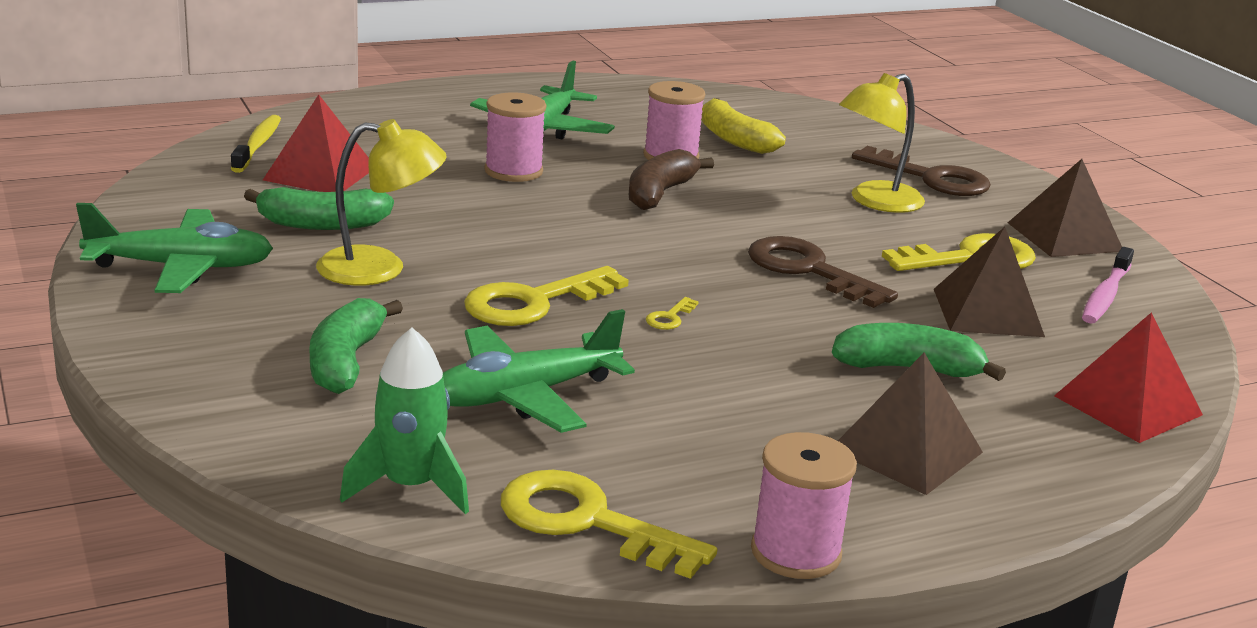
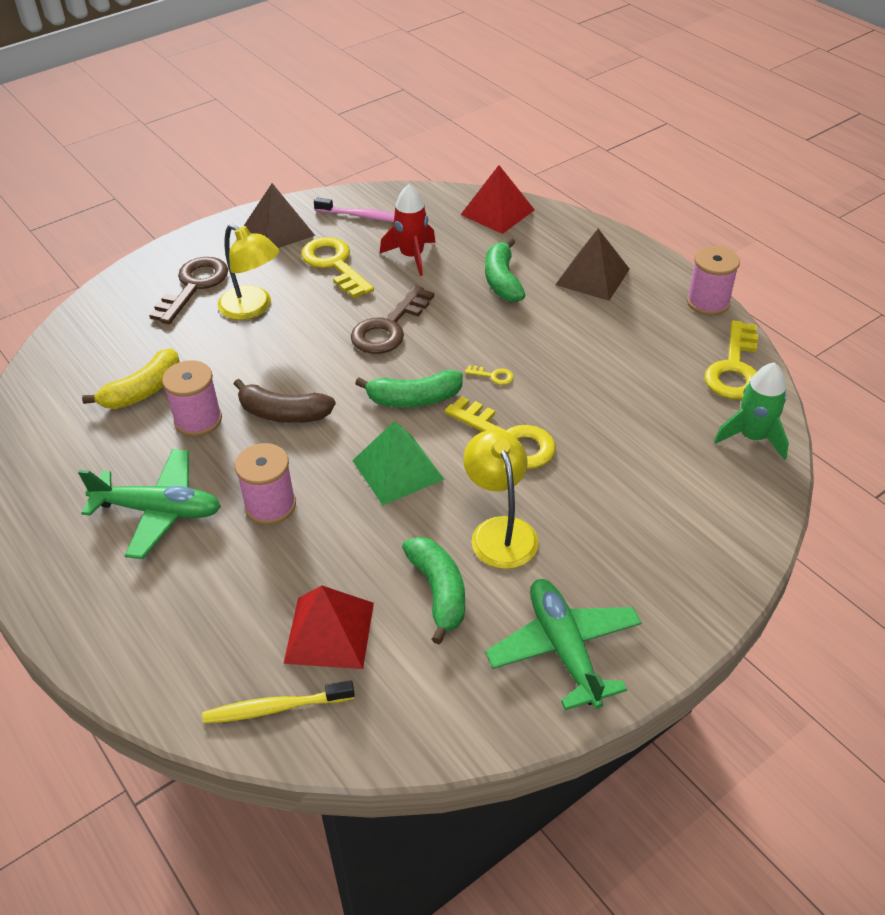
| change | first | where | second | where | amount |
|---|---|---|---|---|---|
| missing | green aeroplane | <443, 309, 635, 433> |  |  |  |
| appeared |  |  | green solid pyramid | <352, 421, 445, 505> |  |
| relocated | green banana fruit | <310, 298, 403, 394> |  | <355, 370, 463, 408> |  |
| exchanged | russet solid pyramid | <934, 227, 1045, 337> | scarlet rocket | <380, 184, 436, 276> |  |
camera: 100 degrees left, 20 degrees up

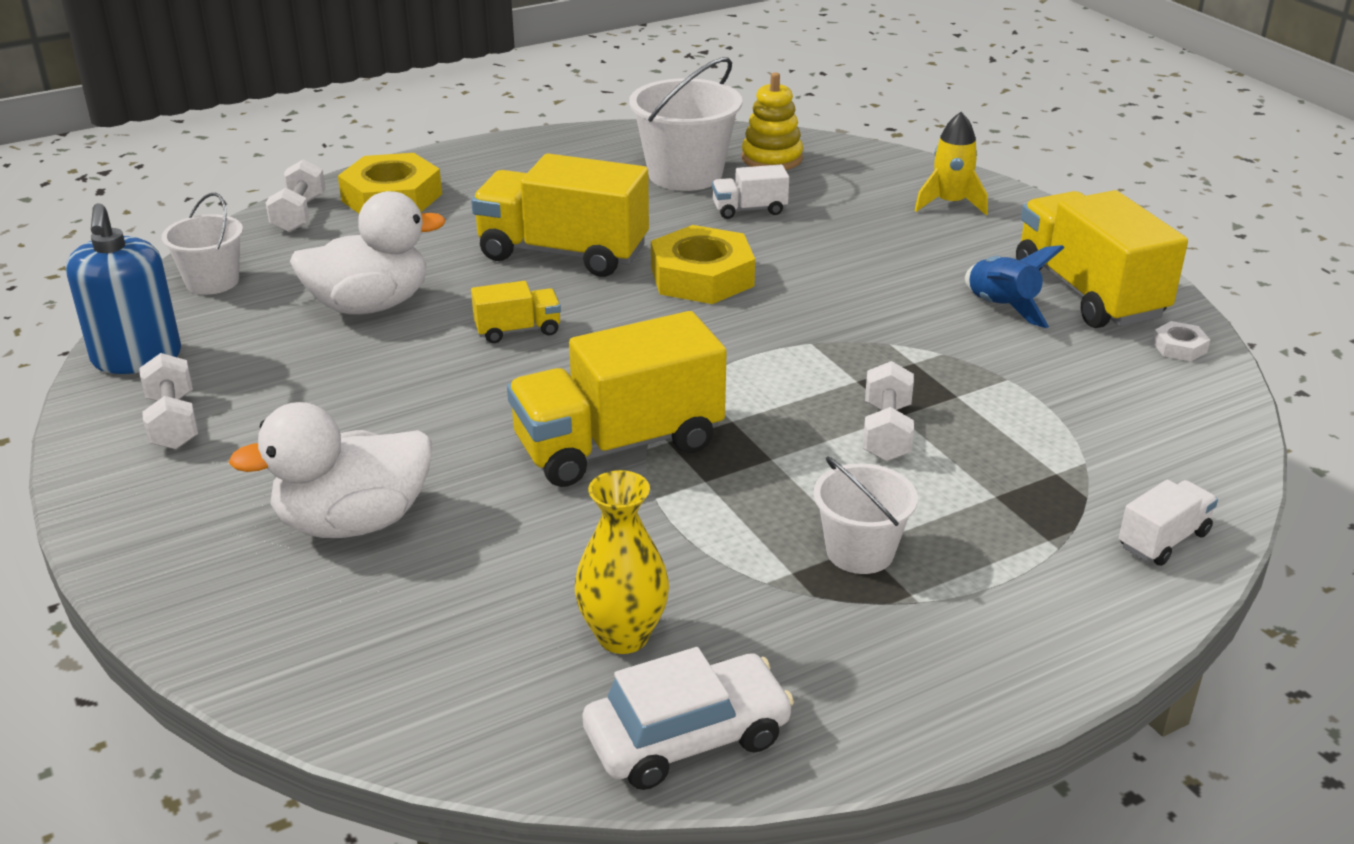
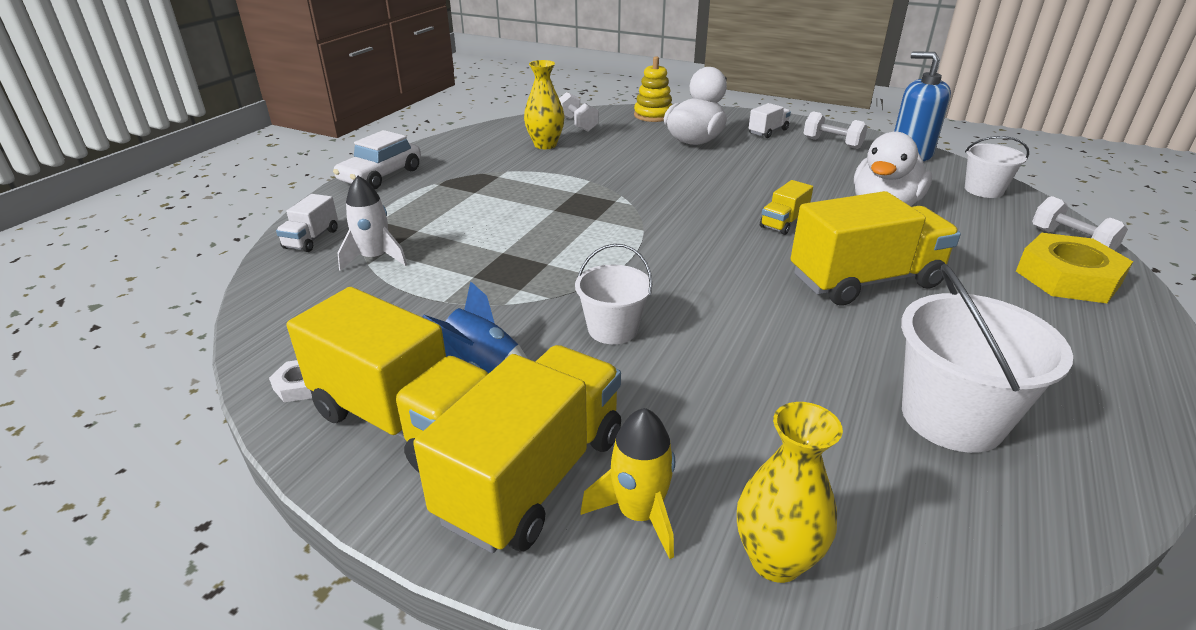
| change | first | where | second | where | amount |
|---|---|---|---|---|---|
| missing | bright yellow hex nut | <651, 225, 755, 304> |  |  |  |
| appeared |  |  | snow-white rocket | <337, 176, 407, 271> |  |
| appeared |  |  | bright yellow flower vase | <737, 402, 843, 583> |  |
| relocated | bright yellow truck | <507, 311, 727, 487> |  | <413, 345, 621, 553> |  |
| relocated | snow-white car | <582, 647, 794, 790> |  | <333, 130, 421, 189> |  |
| relocated | snow-white truck | <712, 165, 789, 219> |  | <749, 103, 791, 138> |  |
| relocated | bright yellow ring stacker | <742, 72, 803, 170> |  | <634, 56, 673, 122> |  |
| relocated | snow-white bucket | <813, 456, 918, 574> |  | <575, 244, 652, 344> |  |
| relocated | snow-white free weight | <863, 361, 914, 461> |  | <559, 92, 598, 132> |  |
camera: 145 degrees right, 0 degrees up

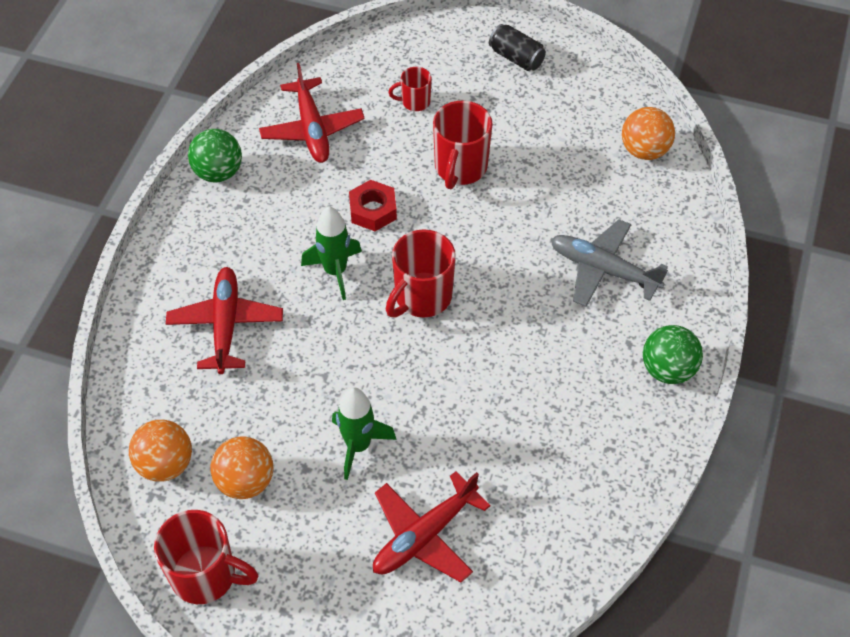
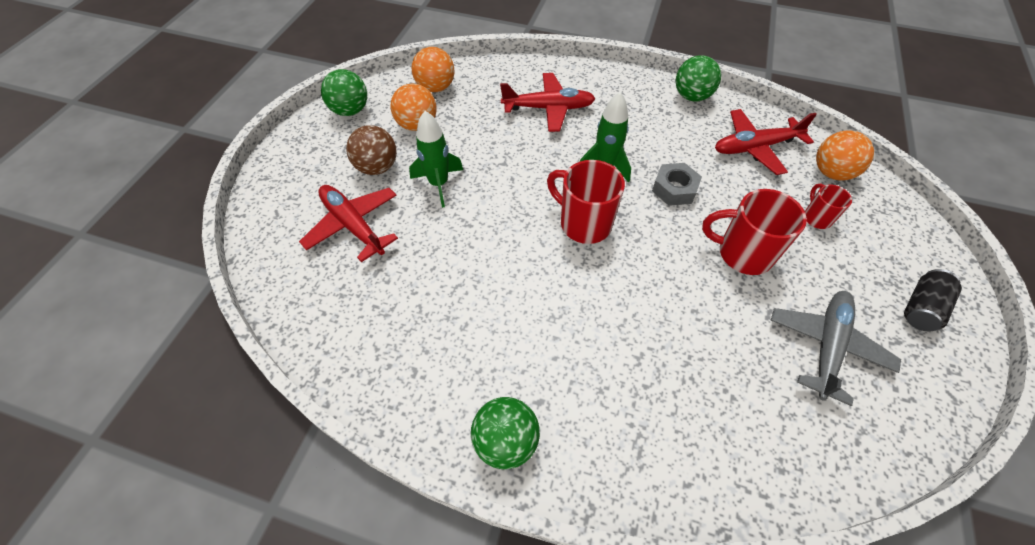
| change | first | where | second | where | amount |
|---|---|---|---|---|---|
| appeared |  |  | russet ball | <346, 125, 397, 175> |  |
| relocated | grey aeroplane | <551, 219, 668, 307> |  | <771, 291, 901, 406> |  |
| relocated | orange-coloured ball | <622, 107, 675, 160> |  | <816, 131, 874, 181> |  |
| exchanged | scarlet tea mug | <154, 510, 258, 604> | green ball | <321, 69, 367, 116> |  |
| colour | scarlet hex nut | <349, 180, 397, 231> | grey hex nut | <652, 163, 702, 206> |  |
camera: 90 degrees right, 0 degrees up

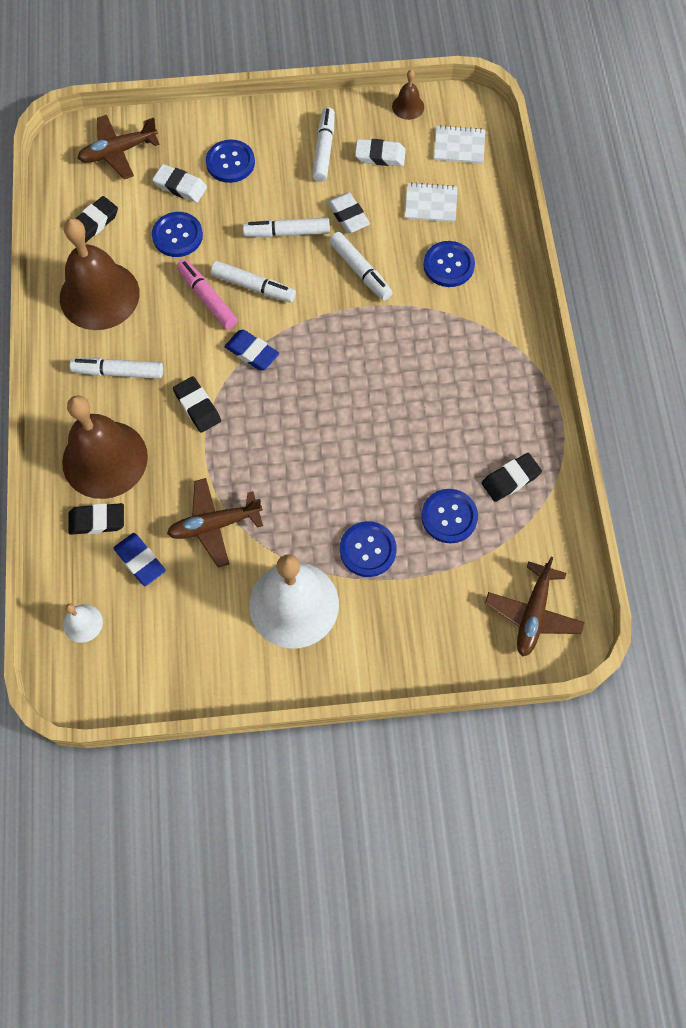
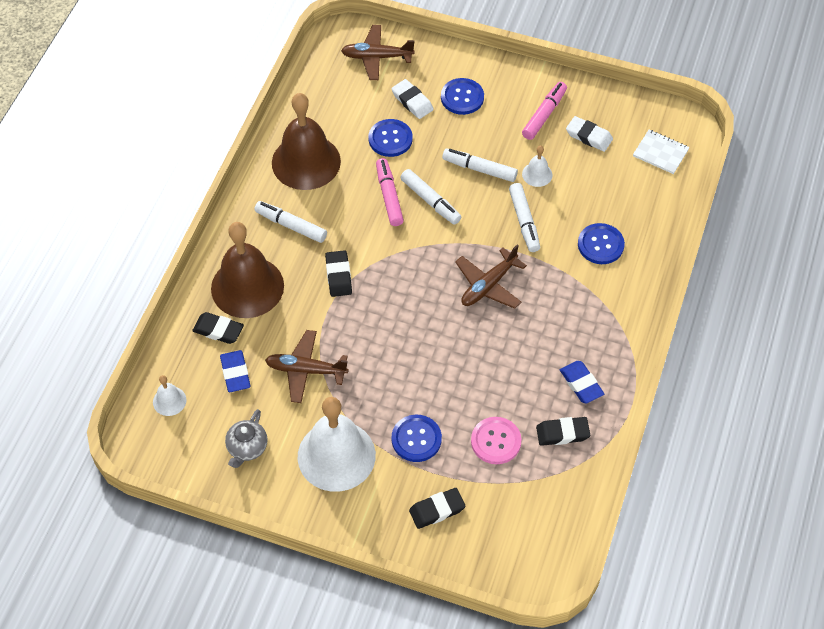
| change | first | where | second | where | amount |
|---|---|---|---|---|---|
| missing | russet bell | <392, 70, 424, 120> |  |  |  |
| missing | snow-white notepad | <405, 182, 458, 222> |  |  |  |
| appeared |  |  | grey tea pot | <225, 409, 268, 468> |  |
| relocated | jet-black pencil eraser | <75, 196, 118, 243> |  | <409, 488, 465, 529> |  |
| relocated | cobalt pencil eraser | <224, 330, 279, 371> |  | <560, 361, 604, 404> |  |
| relocated | russet aeroplane | <485, 557, 585, 657> |  | <455, 245, 527, 309> |  |
| exchanged | snow-white pencil eraser | <327, 192, 370, 233> | snow-white bell | <522, 145, 552, 187> |  |
| colour | snow-white marker pen | <312, 107, 335, 182> | rosy marker pen | <522, 82, 567, 140> |  |
| colour | cobalt sewing button | <421, 489, 478, 543> | rosy sewing button | <471, 417, 521, 464> |  |
camera: 25 degrees right, 10 degrees down

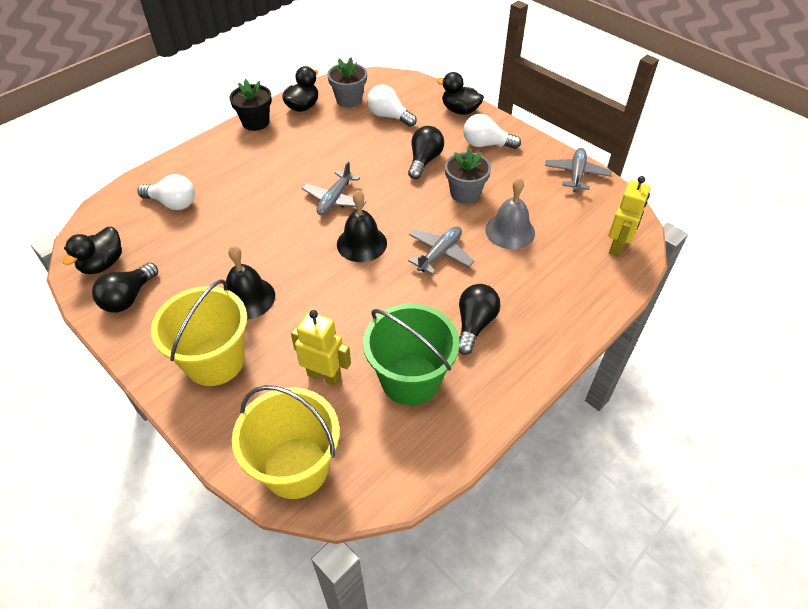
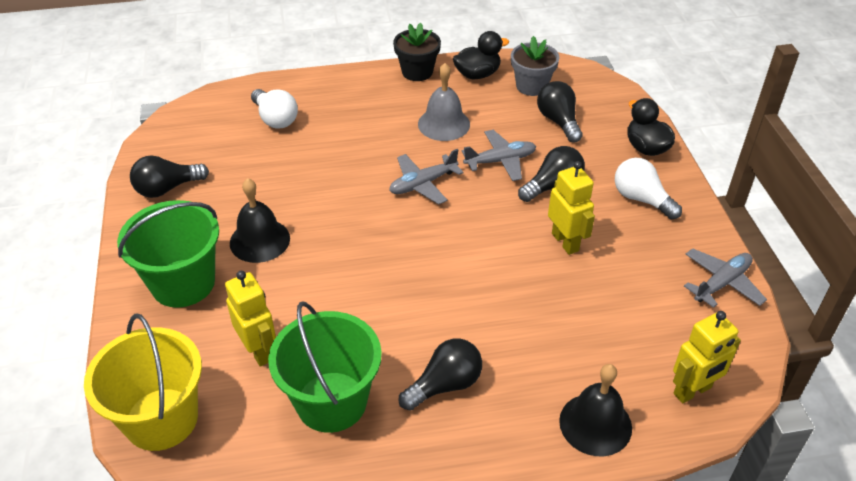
| change | first | where | second | where | amount |
|---|---|---|---|---|---|
| missing | jet-black rubber duck | <62, 227, 122, 274> |  |  |  |
| relocated | jet-black bell | <337, 190, 387, 262> |  | <559, 364, 632, 456> |  |
| relocated | grey aeroplane | <408, 226, 474, 275> |  | <462, 130, 536, 181> |  |
| relocated | grey bell | <485, 177, 535, 249> |  | <418, 63, 470, 141> |  |
| exchanged | grey potted plant | <445, 148, 491, 204> | bright yellow robot | <548, 161, 595, 255> |  |
| colour | bright yellow bucket | <151, 279, 248, 386> | green bucket | <117, 200, 219, 308> |  |
| colour | snow-white lightbulb | <367, 85, 417, 127> | jet-black lightbulb | <537, 81, 583, 142> |  |
camera: 35 degrees right, 5 degrees down

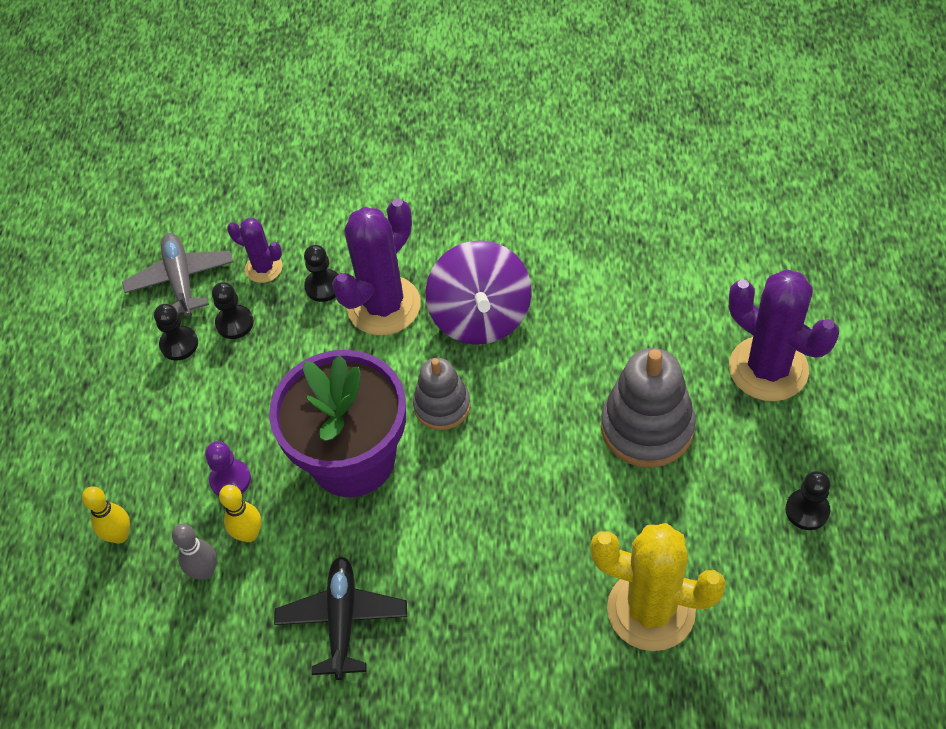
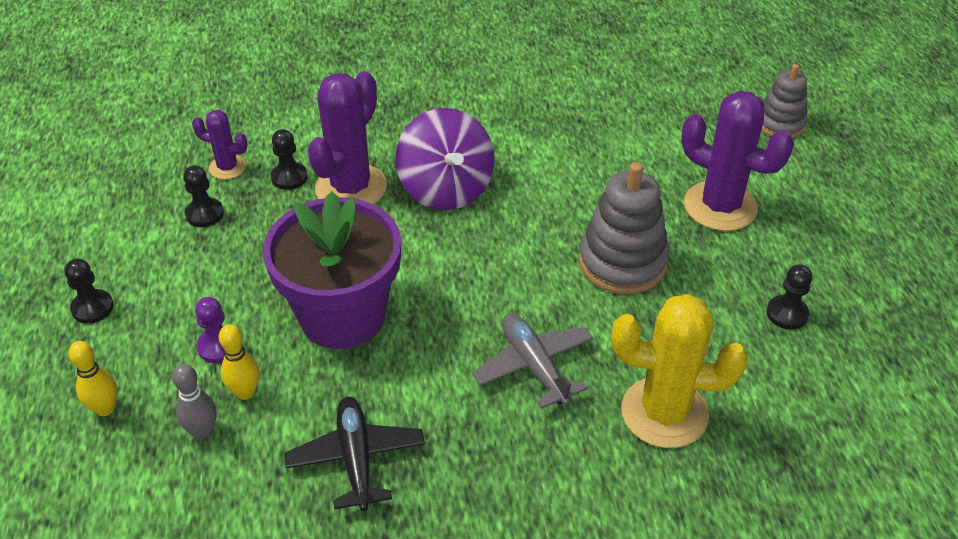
| change | first | where | second | where | amount |
|---|---|---|---|---|---|
| relocated | grey aeroplane | <122, 233, 233, 317> |  | <473, 313, 593, 409> |  |
| relocated | jet-black chess pawn | <154, 304, 198, 361> |  | <64, 259, 114, 324> |  |
| relocated | grey ring stacker | <413, 358, 471, 430> |  | <761, 64, 808, 138> |  |
camera: 15 degrees left, 10 degrees down

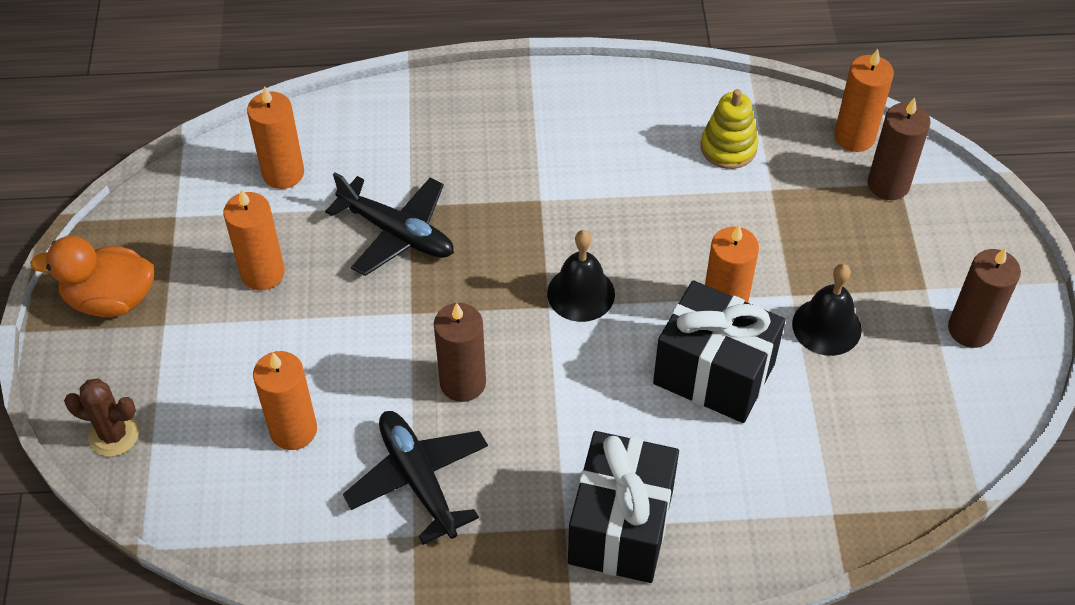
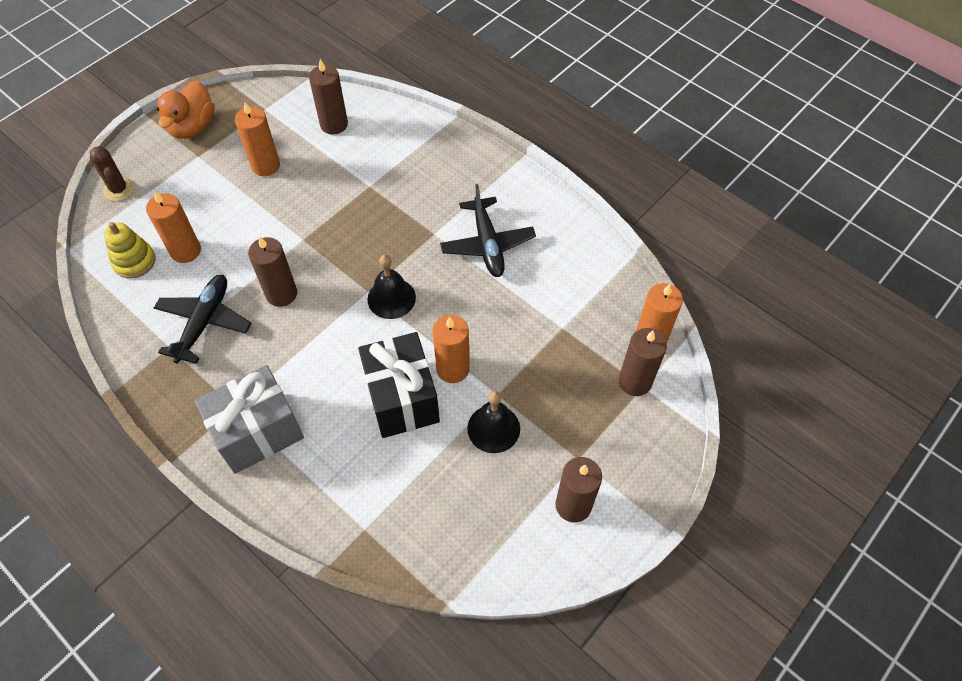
| change | first | where | second | where | amount |
|---|---|---|---|---|---|
| relocated | jet-black aeroplane | <325, 172, 454, 276> |  | <440, 184, 536, 277> |  |
| relocated | bright yellow ring stacker | <701, 89, 758, 169> |  | <104, 222, 155, 279> |  |
| colour | orange-coloured candle | <247, 86, 304, 189> | russet candle | <309, 59, 348, 135> |  |
| colour | jet-black wrapped gift | <568, 431, 679, 583> | grey wrapped gift | <195, 365, 304, 474> |  |
| spun | orange-coloured rubber duck | <30, 236, 154, 317> |  | <157, 80, 215, 139> | 120 degrees counterclockwise |
camera: 45 degrees right, 5 degrees up

